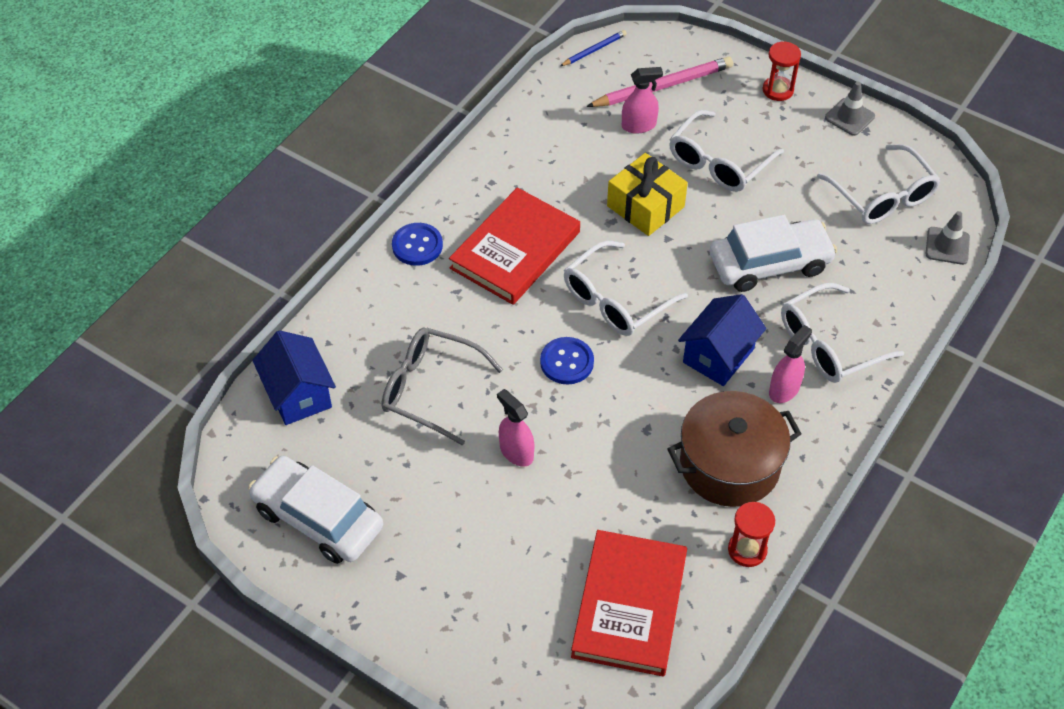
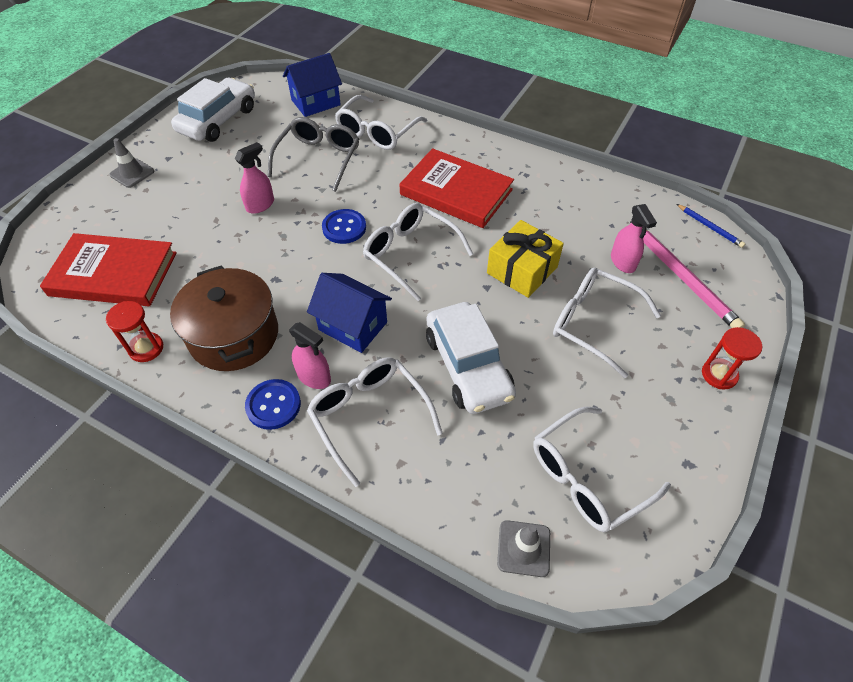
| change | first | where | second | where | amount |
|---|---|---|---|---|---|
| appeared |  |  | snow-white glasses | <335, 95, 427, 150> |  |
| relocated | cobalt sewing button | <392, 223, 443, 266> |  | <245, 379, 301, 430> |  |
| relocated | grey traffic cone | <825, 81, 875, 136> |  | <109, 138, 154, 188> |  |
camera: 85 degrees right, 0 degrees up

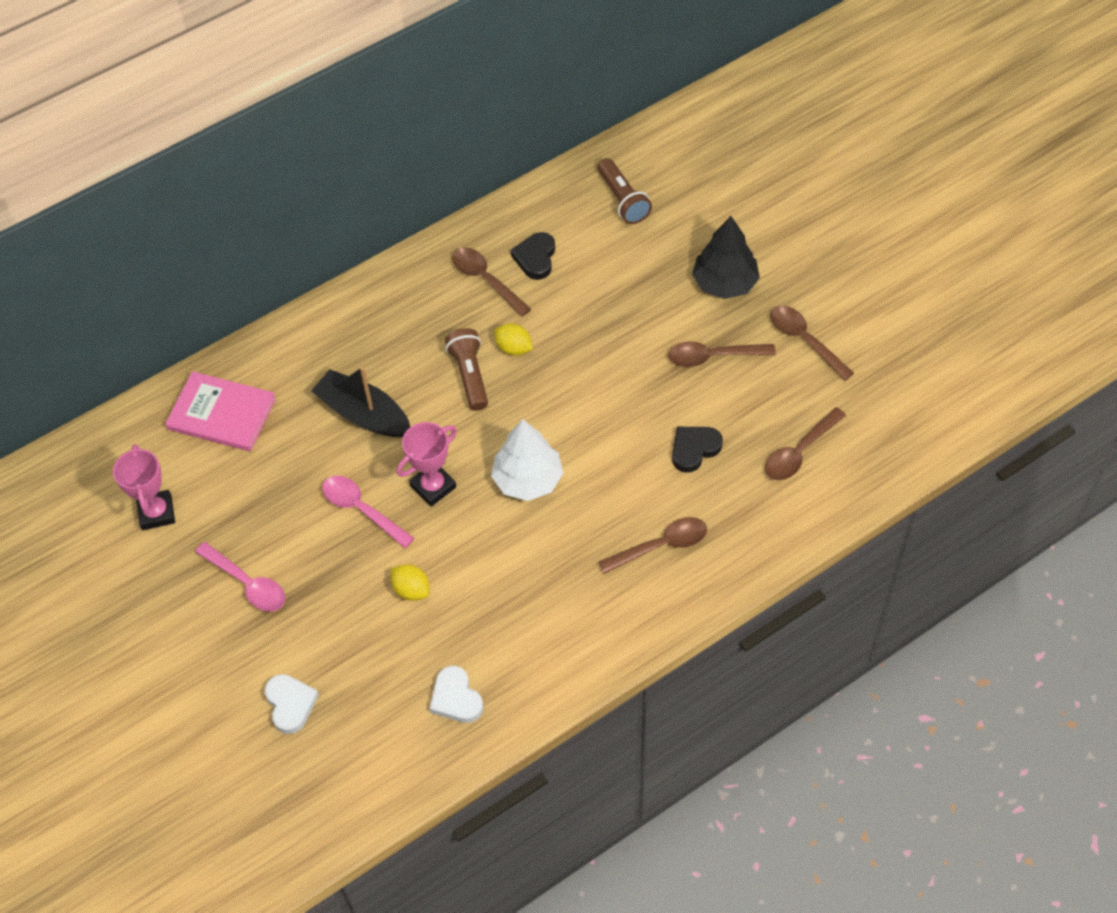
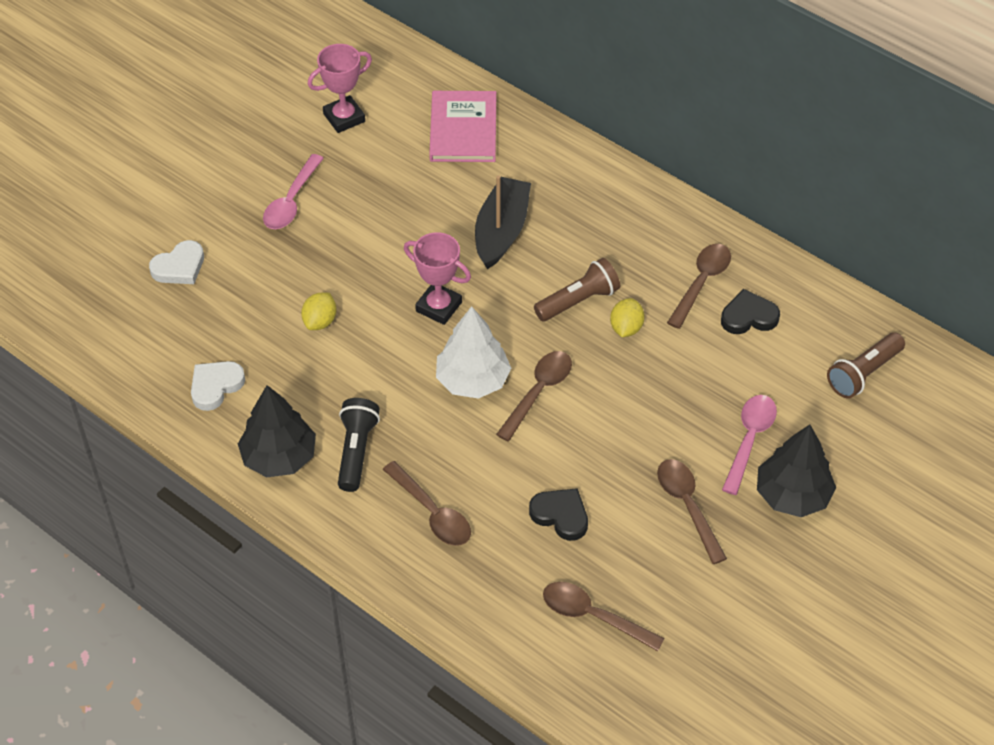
| change | first | where | second | where | amount |
|---|---|---|---|---|---|
| appeared |  |  | jet-black toy tree | <238, 385, 316, 477> |  |
| appeared |  |  | jet-black flashlight | <338, 398, 380, 492> |  |
| relocated | rosy teaspoon | <322, 476, 414, 548> |  | <722, 395, 777, 495> |  |
| relocated | russet teaspoon | <770, 306, 854, 381> |  | <496, 351, 572, 441> |  |
camera: 70 degrees right, 5 degrees down

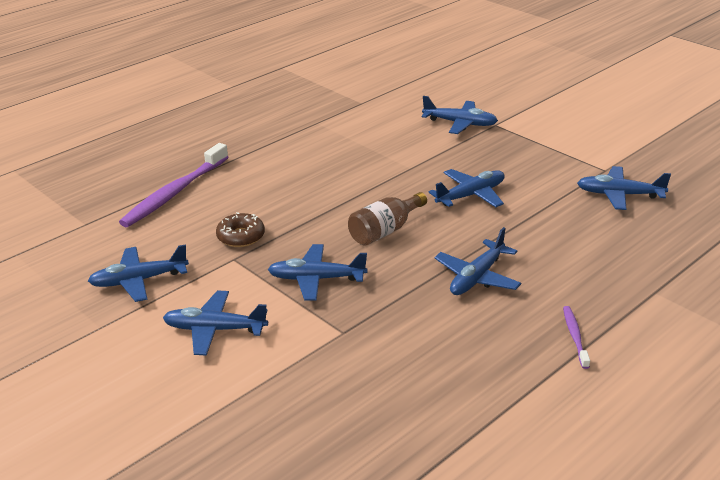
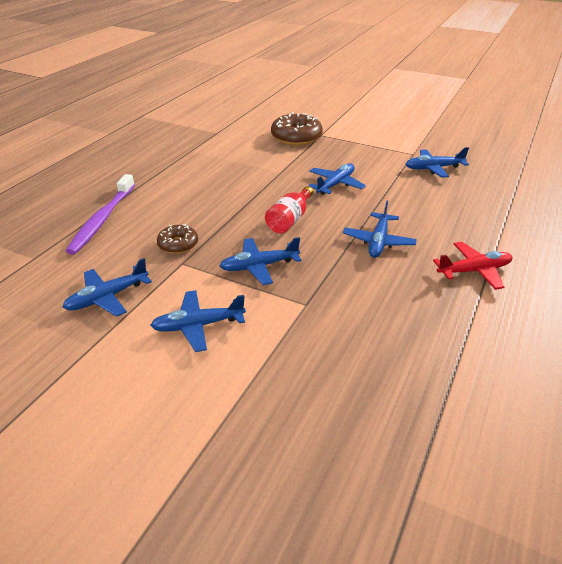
| change | first | where | second | where | amount |
|---|---|---|---|---|---|
| exchanged | cobalt aeroplane | <422, 96, 498, 134> | russet donut | <271, 112, 323, 146> |  |
| exchanged | royal purple toothbrush | <563, 306, 590, 369> | scarlet aeroplane | <433, 242, 512, 290> |  |
| colour | russet flask | <348, 192, 427, 245> | scarlet flask | <265, 186, 313, 234> |  |
camera: 20 degrees left, 5 degrees up

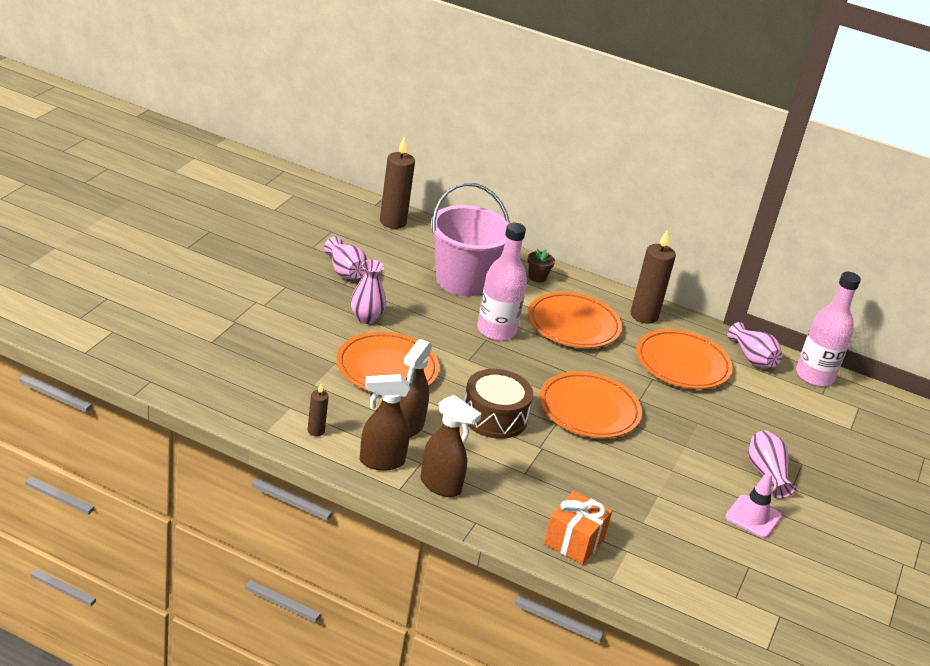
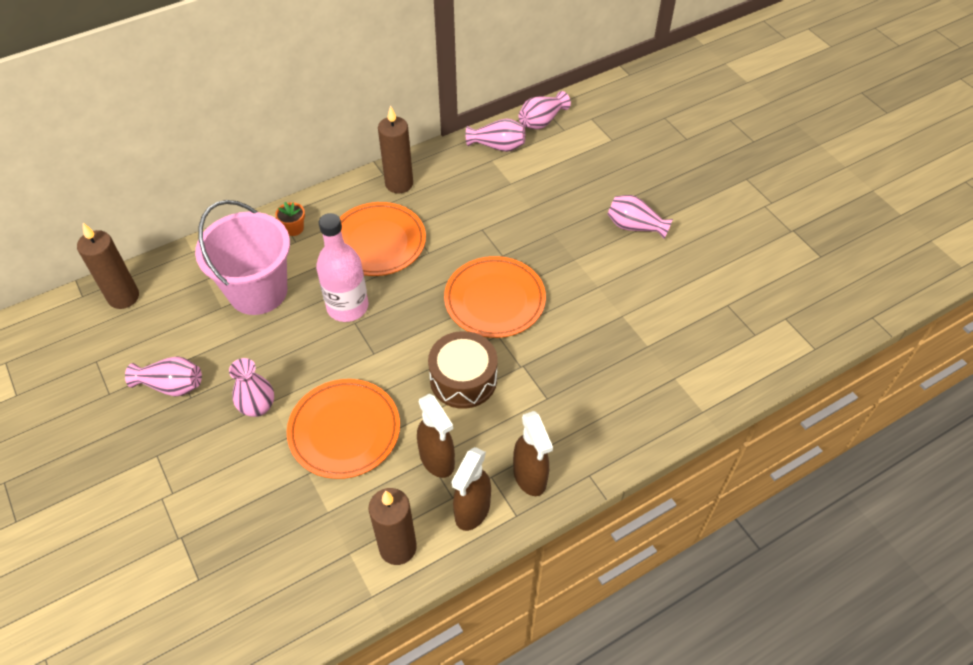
| change | first | where | second | where | amount |
|---|---|---|---|---|---|
| missing | orange-coloured wrapped gift | <544, 491, 612, 565> |  |  |  |
| missing | orange-coloured plate | <636, 329, 733, 389> |  |  |  |
| missing | rosy traffic cone | <725, 472, 782, 538> |  |  |  |
| exchanged | rosy flask | <796, 272, 861, 387> | rosy flower vase | <519, 91, 571, 129> |  |
| colour | russet potted plant | <528, 249, 555, 282> | orange-coloured potted plant | <275, 202, 305, 236> |  |
| spun | russet spray cleaner | <420, 395, 482, 497> |  | <513, 411, 553, 496> | 90 degrees clockwise |
| size | russet candle | <308, 384, 329, 436> |  | <369, 488, 417, 565> | x1.98 |
camera: 50 degrees left, 20 degrees up

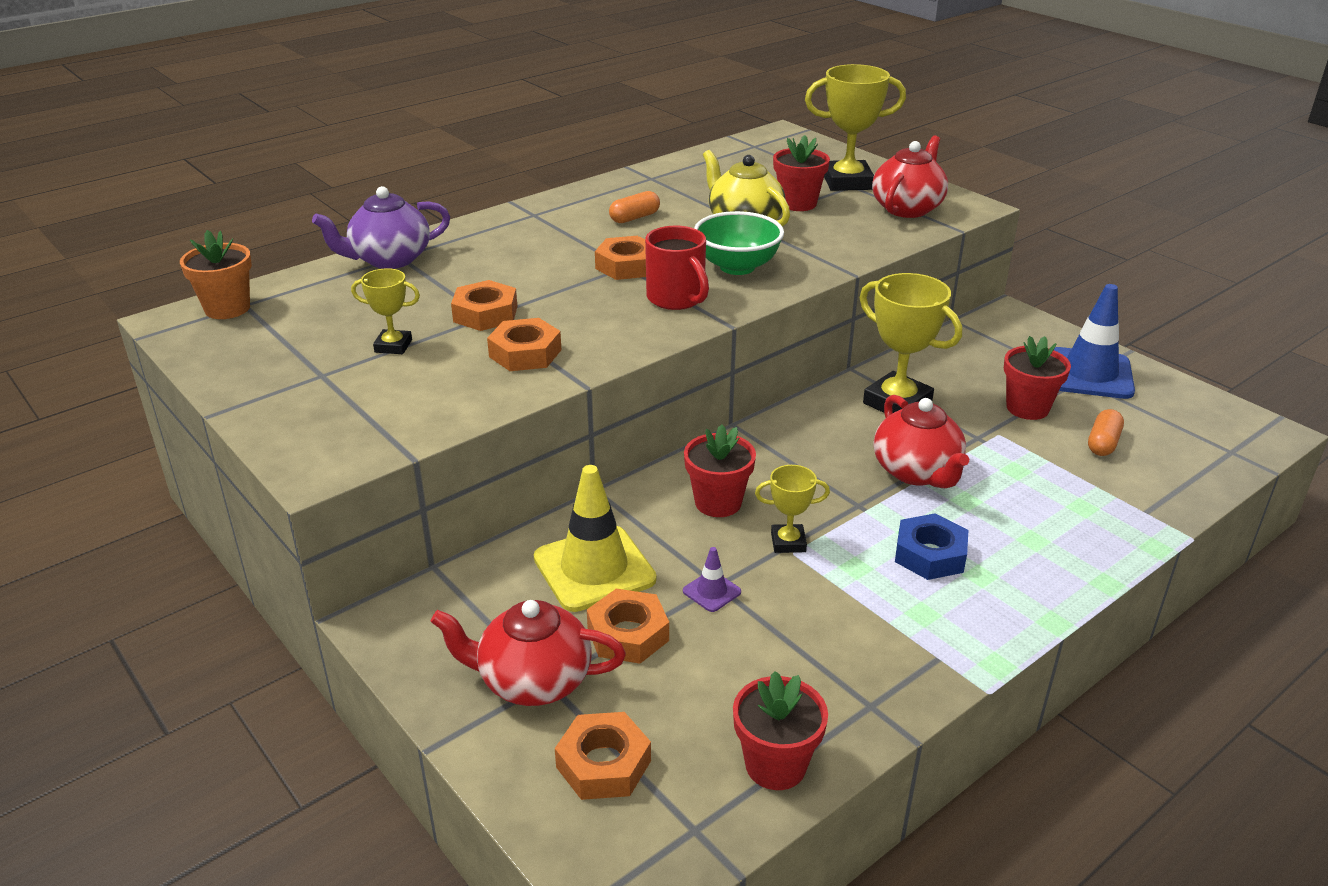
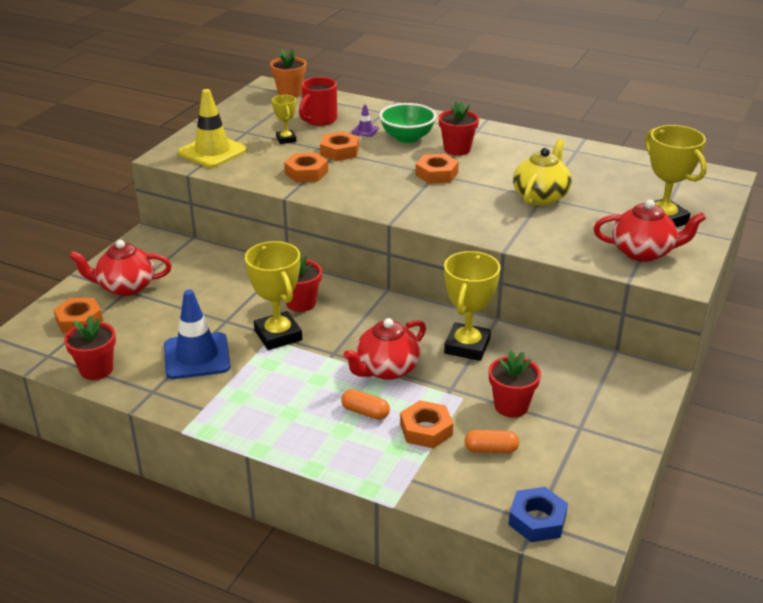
| change | first | where | second | where | amount |
|---|---|---|---|---|---|
| missing | royal purple tea pot | <312, 186, 450, 269> |  |  |  |
| relocated | bright yellow traffic cone | <534, 465, 656, 612> |  | <178, 89, 247, 168> |  |
| relocated | orange-coloured hex nut | <587, 589, 669, 663> |  | <400, 400, 453, 448> |  |
| relocated | orange-coloured pill | <609, 191, 660, 223> |  | <341, 389, 390, 420> |  |
| relocated | scarlet tea mug | <645, 226, 709, 310> |  | <299, 77, 337, 126> |  |
| relocated | royal purple traffic cone | <683, 547, 741, 612> |  | <352, 104, 379, 137> |  |
| relocated | green bowl | <694, 211, 784, 275> |  | <379, 103, 436, 143> |  |
| relocated | scarlet potted plant | <773, 135, 830, 211> |  | <439, 101, 479, 156> |  |
| relocated | cobalt hex nut | <895, 513, 968, 580> |  | <508, 487, 568, 542> |  |
| relocated | cobalt traffic cone | <1054, 284, 1135, 399> |  | <164, 289, 231, 379> |  |
| spun | scarlet tea pot | <431, 600, 626, 706> |  | <69, 240, 172, 296> | 75 degrees counterclockwise |
| size | bright yellow trophy | <755, 465, 830, 553> |  | <245, 241, 302, 350> | x1.86 |
camera: 65 degrees right, 0 degrees up

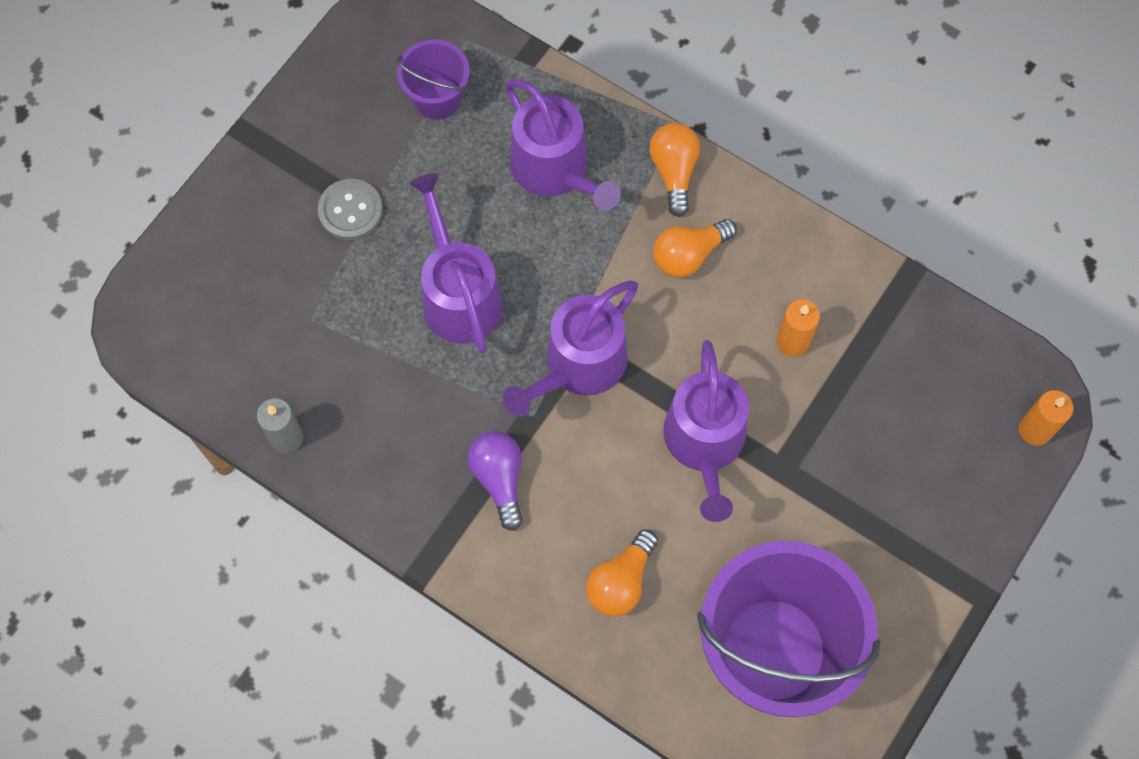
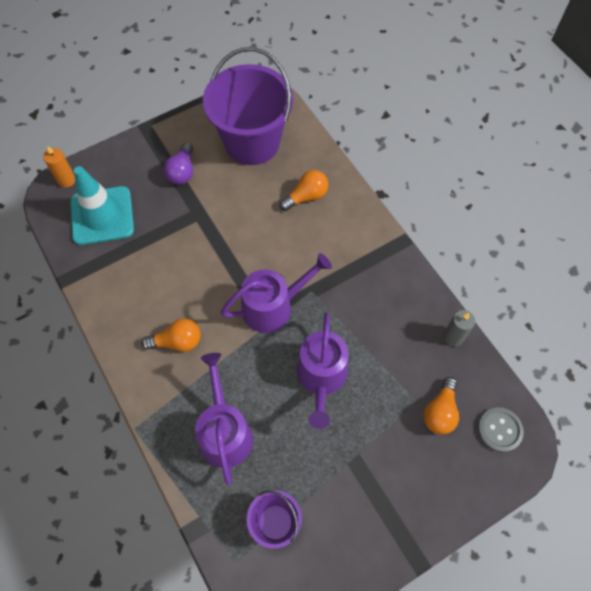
| change | first | where | second | where | amount |
|---|---|---|---|---|---|
| missing | royal purple sprinkling can | <663, 340, 749, 522> |  |  |  |
| missing | orange-coloured candle | <777, 299, 820, 357> |  |  |  |
| appeared |  |  | turquoise traffic cone | <70, 166, 134, 245> |  |
| relocated | grey sewing button | <318, 179, 383, 240> |  | <478, 407, 524, 452> |  |
| relocated | royal purple lightbulb | <467, 431, 523, 531> |  | <164, 142, 193, 185> |  |
| relocated | orange-coloured lightbulb | <650, 123, 700, 217> |  | <423, 377, 459, 435> |  |
camera: 155 degrees left, 5 degrees down

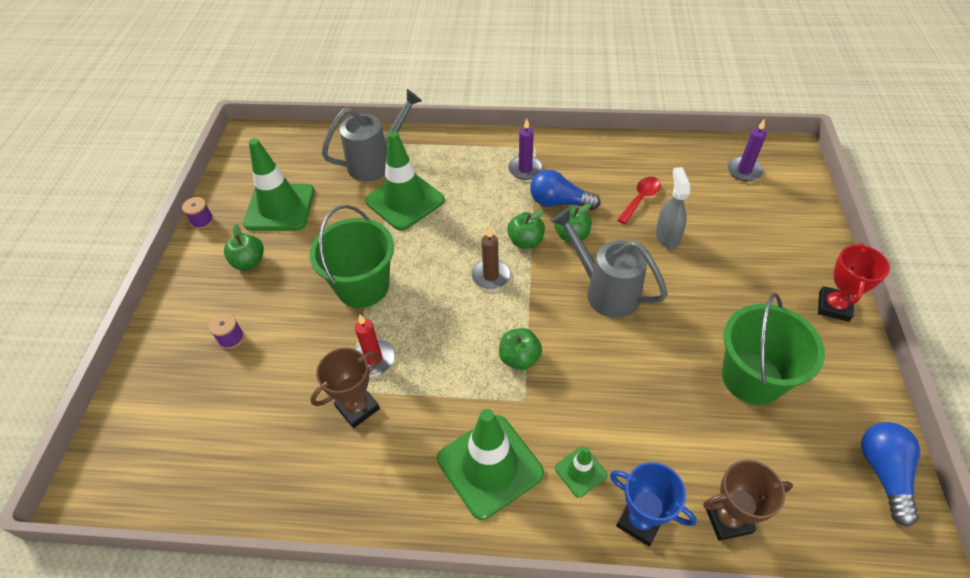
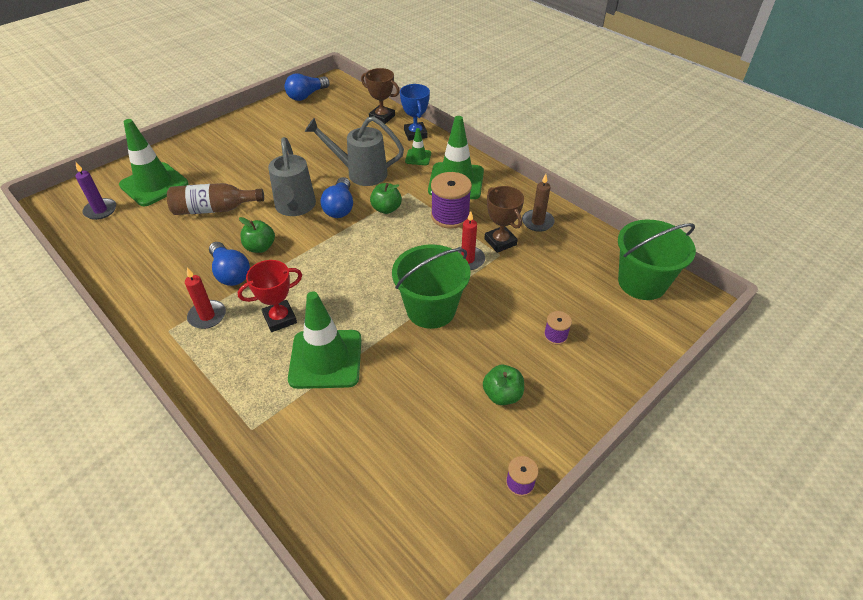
| change | first | where | second | where | amount |
|---|---|---|---|---|---|
| missing | green apple | <507, 210, 545, 248> |  |  |  |
| missing | scarlet teaspoon | <617, 177, 661, 224> |  |  |  |
| appeared |  |  | cobalt lightbulb | <320, 177, 353, 218> |  |
| appeared |  |  | royal purple spool | <431, 172, 472, 229> |  |
| relocated | green traffic cone | <243, 138, 315, 231> |  | <119, 119, 188, 206> |  |
| relocated | grey sprinkling can | <322, 89, 422, 181> |  | <304, 116, 404, 186> |  |
| relocated | russet candle | <471, 227, 511, 290> |  | <522, 174, 555, 232> |  |
| relocated | green bucket | <722, 293, 825, 405> |  | <618, 219, 696, 300> |  |
| relocated | scarlet trophy | <818, 243, 890, 322> |  | <238, 260, 302, 332> |  |
| exchanged | grey spray cleaner | <656, 167, 690, 249> | russet flask | <167, 183, 264, 215> |  |
| colour | royal purple candle | <508, 119, 543, 180> | scarlet candle | <185, 268, 226, 329> |  |
| spun | russet trophy | <310, 348, 380, 428> |  | <484, 186, 524, 253> | 60 degrees clockwise |
camera: 140 degrees left, 5 degrees down

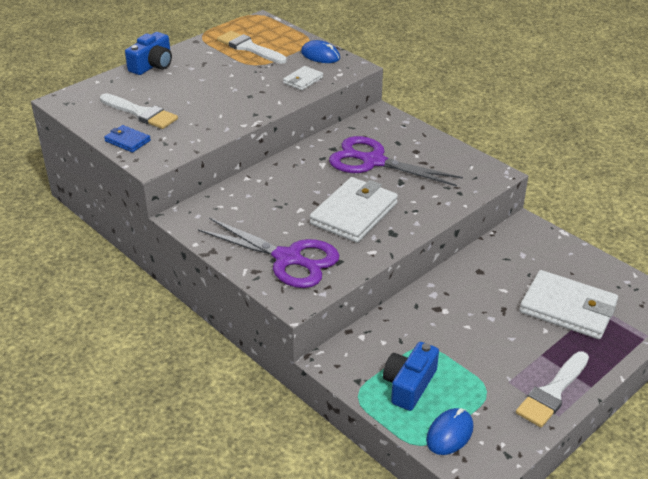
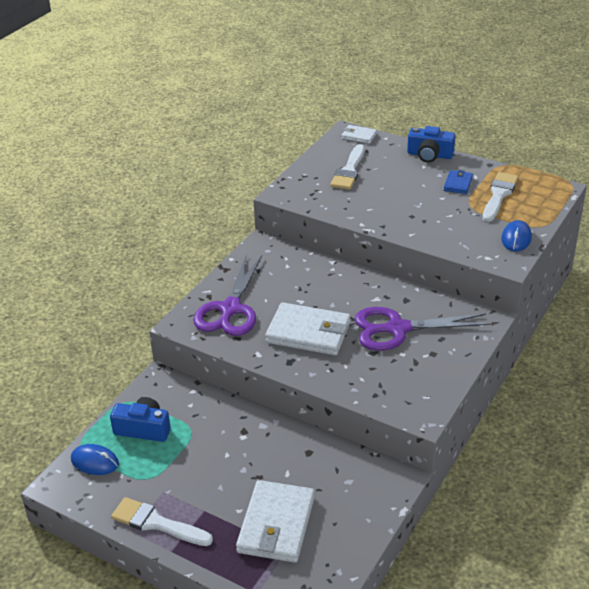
| change | first | where | second | where | amount |
|---|---|---|---|---|---|
| relocated | cobalt billfold | <104, 125, 151, 153> |  | <444, 170, 473, 194> |  |
| relocated | snow-white billfold | <283, 66, 323, 90> |  | <341, 125, 377, 144> |  |
| spun | royal purple scissors | <329, 136, 463, 186> |  | <355, 307, 491, 351> | 105 degrees counterclockwise |
camera: 75 degrees right, 0 degrees up

